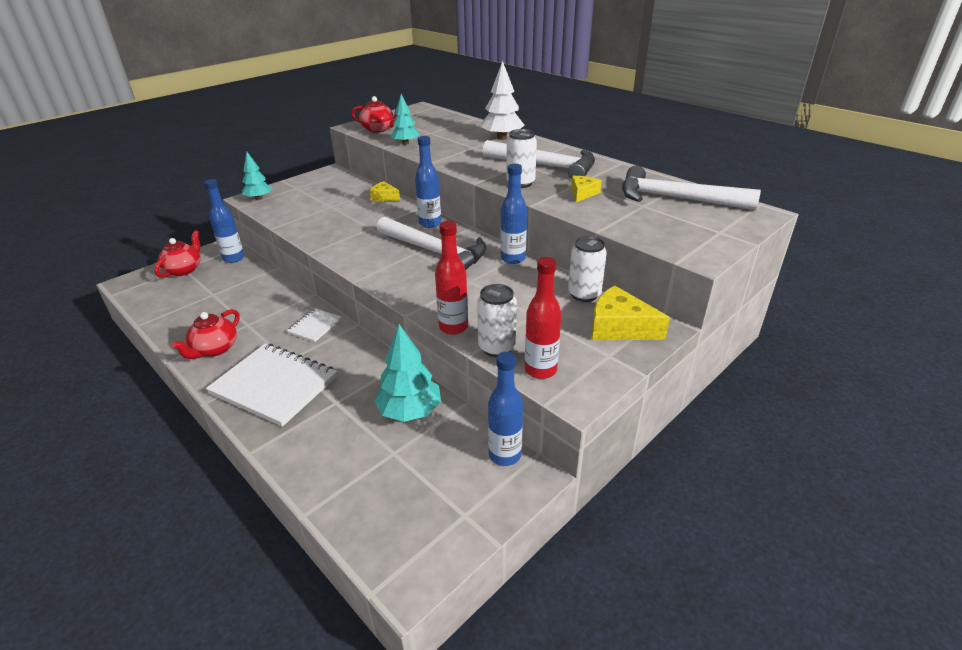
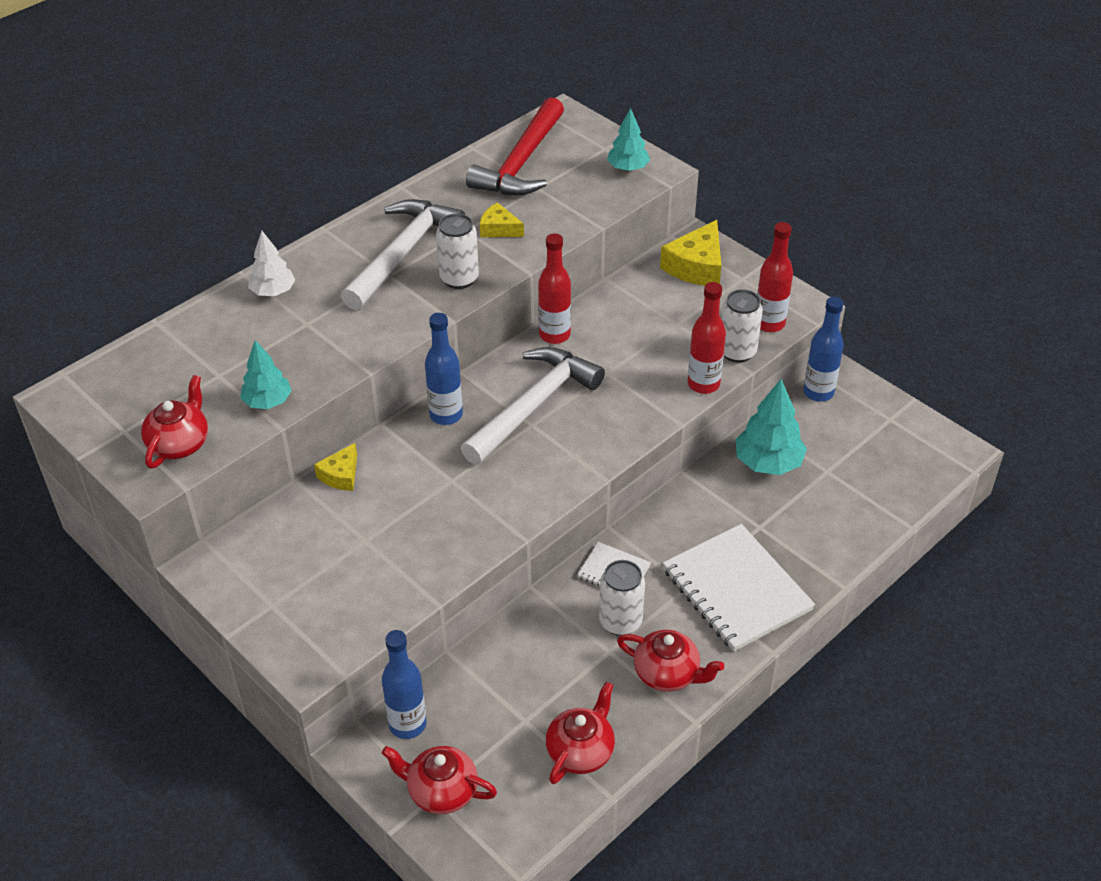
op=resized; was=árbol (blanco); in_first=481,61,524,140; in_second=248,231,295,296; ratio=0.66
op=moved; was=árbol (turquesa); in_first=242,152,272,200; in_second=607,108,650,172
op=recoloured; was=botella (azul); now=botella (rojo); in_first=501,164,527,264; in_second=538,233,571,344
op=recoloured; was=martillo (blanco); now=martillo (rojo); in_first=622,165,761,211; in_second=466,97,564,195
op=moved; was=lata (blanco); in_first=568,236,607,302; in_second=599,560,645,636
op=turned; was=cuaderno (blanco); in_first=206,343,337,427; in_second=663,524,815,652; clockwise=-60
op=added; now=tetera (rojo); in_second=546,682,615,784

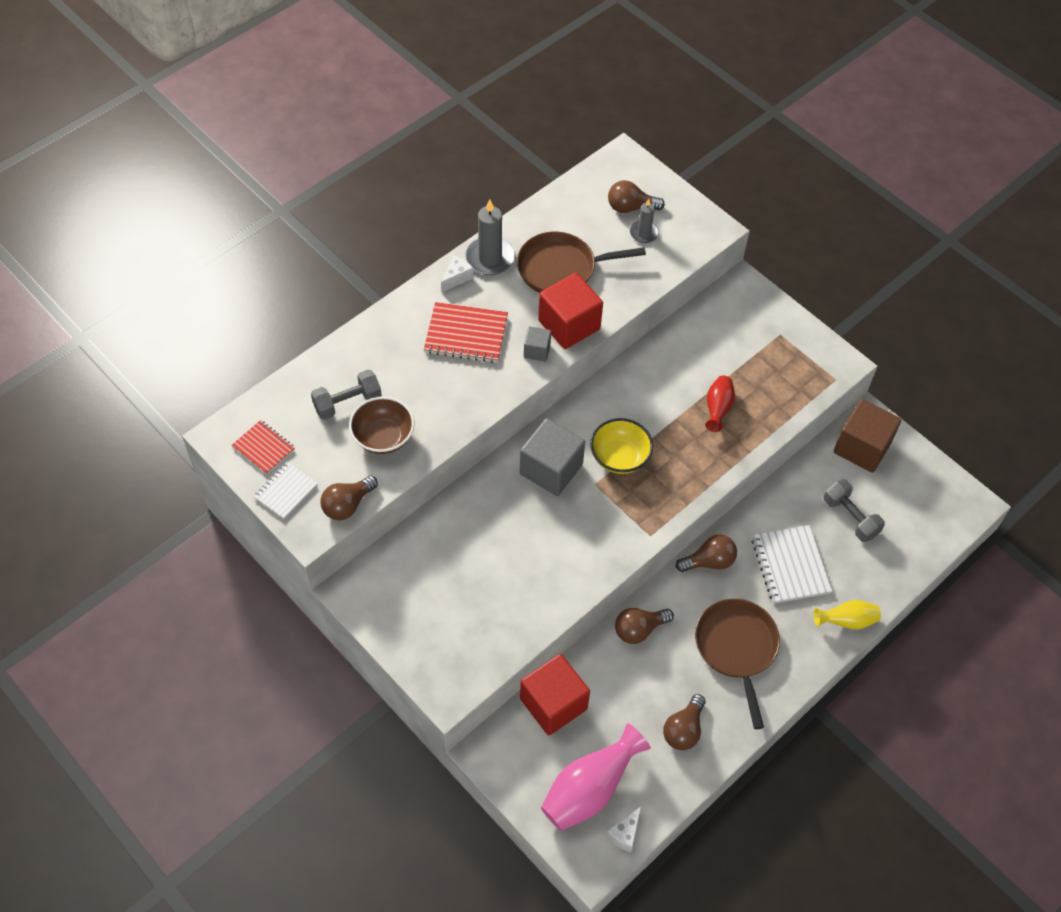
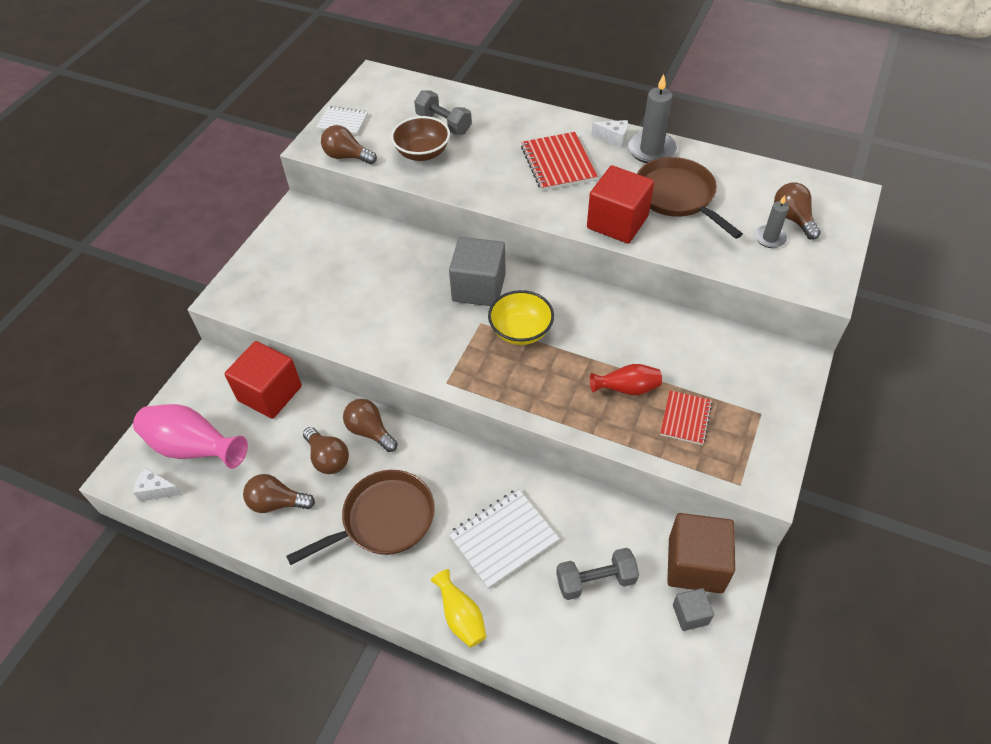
op=moved; was=cubo (gris); in_first=524,326,551,361; in_second=673,588,714,631
op=moved; was=cuaderno (rojo); in_first=232,420,295,474; in_second=660,390,712,445
op=turned; was=mancuerna (gris); in_first=824,479,885,542; in_second=556,548,639,600; clockwise=45
op=moved; was=bombilla (marrón); in_first=676,535,737,572; in_second=303,427,349,474

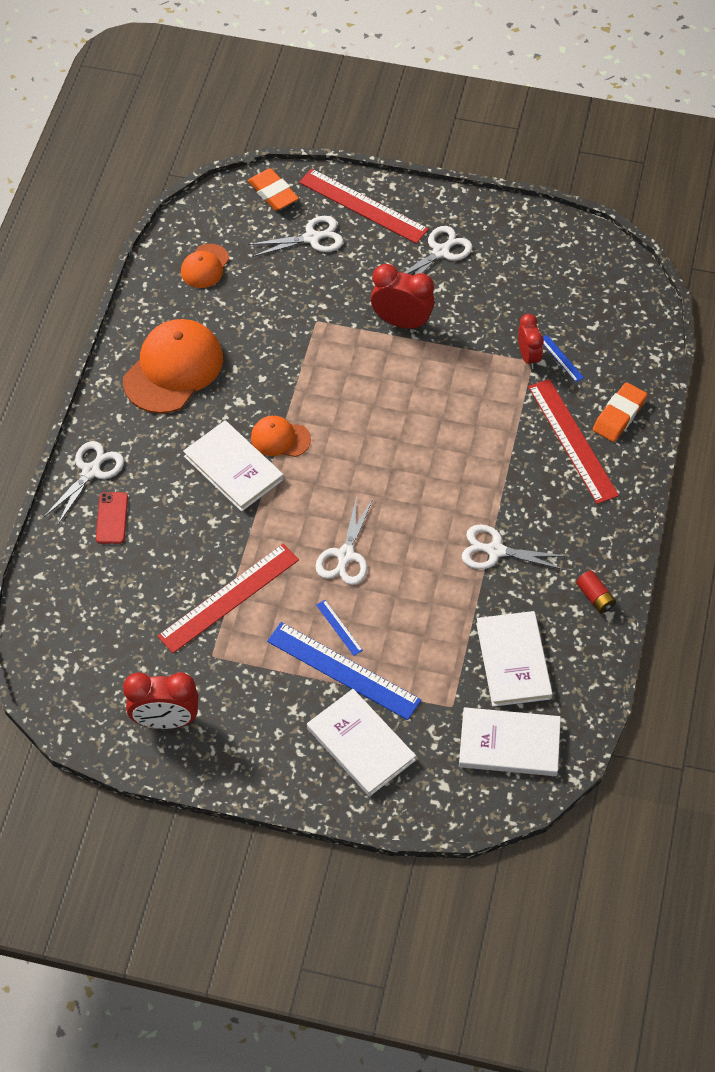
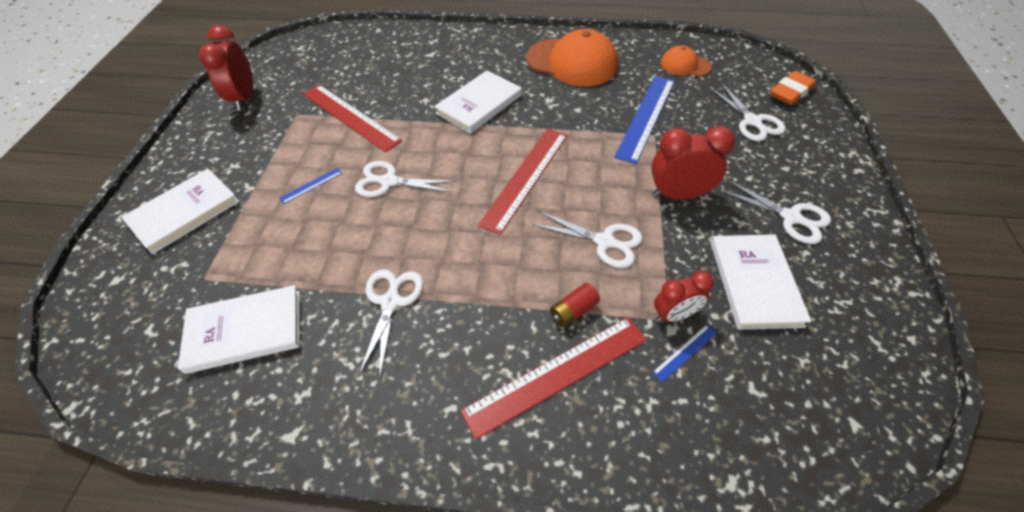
op=moved; was=regla (rojo); in_first=299,169,429,244; in_second=478,129,568,235
op=turned; was=despertador (rojo); in_first=371,264,435,330; in_second=651,126,735,199; clockwise=-105
op=removed; was=goma de borrar (naranja); in_first=593,382,647,442
op=removed; was=gorra (naranja); in_first=251,416,311,457
op=moved; was=tijeras (blanco); in_first=44,441,124,524; in_second=532,211,643,268
op=removed; was=móvil (rojo); in_first=96,492,128,544
op=moved; was=pila (rojo); in_first=576,570,616,613; in_second=550,283,600,328
op=moved; was=regla (azul); in_first=267,622,421,720; in_second=614,76,675,164
op=moved; was=libro (blanco); in_first=459,707,561,776; in_second=711,234,812,330

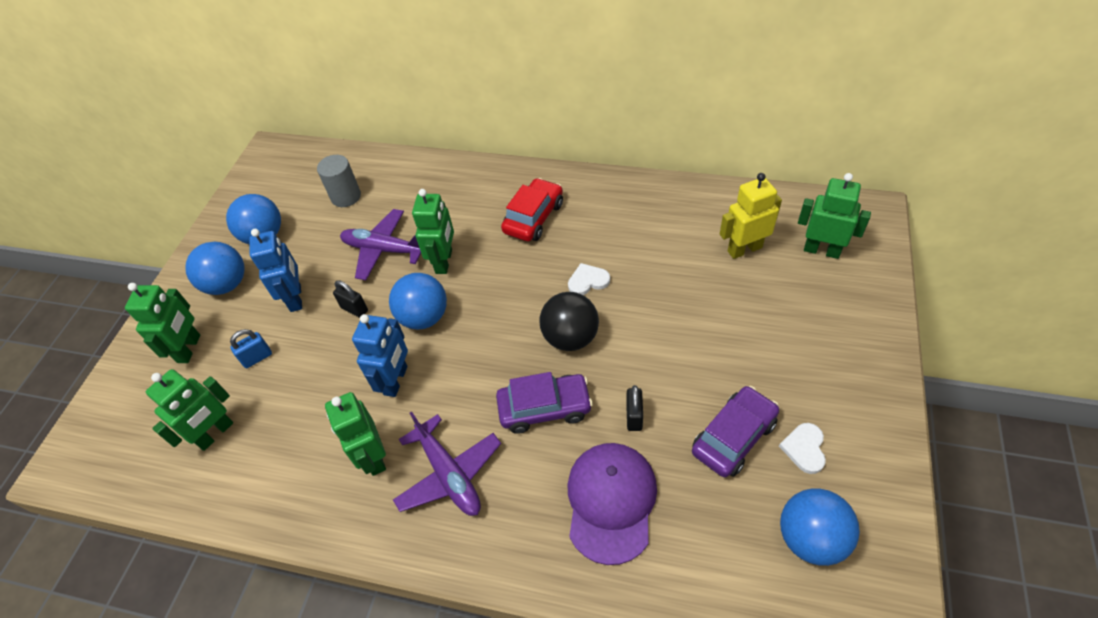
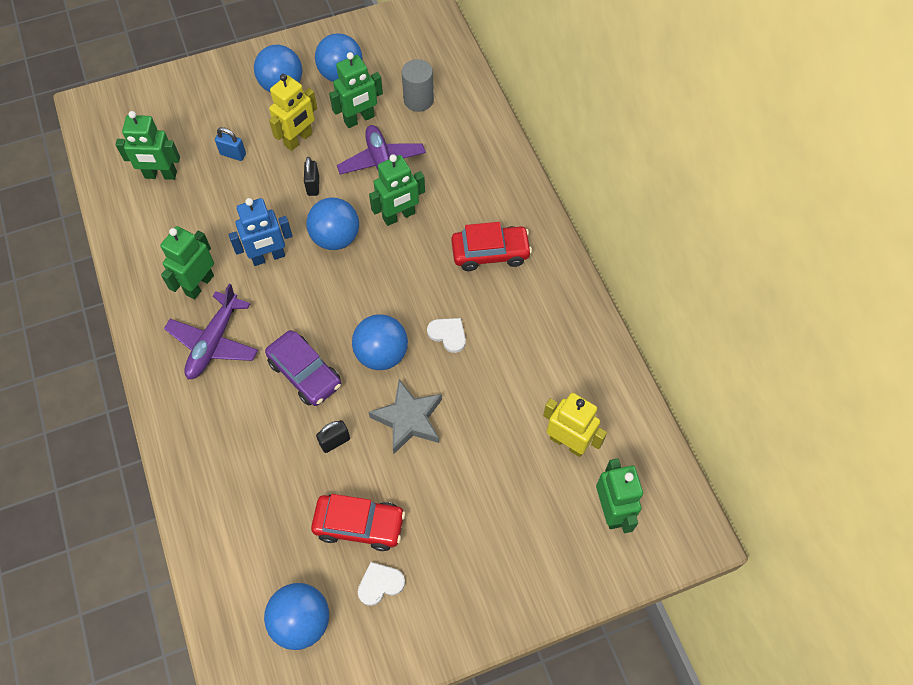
op=recoloured; was=robot (azul); now=robot (amarillo); in_first=249,229,302,312; in_second=269,74,317,151
op=moved; was=robot (verde); in_first=125,283,200,363; in_second=329,52,383,128
op=recoloured; was=pelota (negro); now=pelota (azul); in_first=539,292,599,351; in_second=352,314,408,370
op=recoloured; was=coche (morado); now=coche (rojo); in_first=692,386,779,477; in_second=311,494,405,551
op=removed; was=gorra (morado); in_first=567,443,657,565
op=added; now=estrella (gris); in_second=369,379,442,454

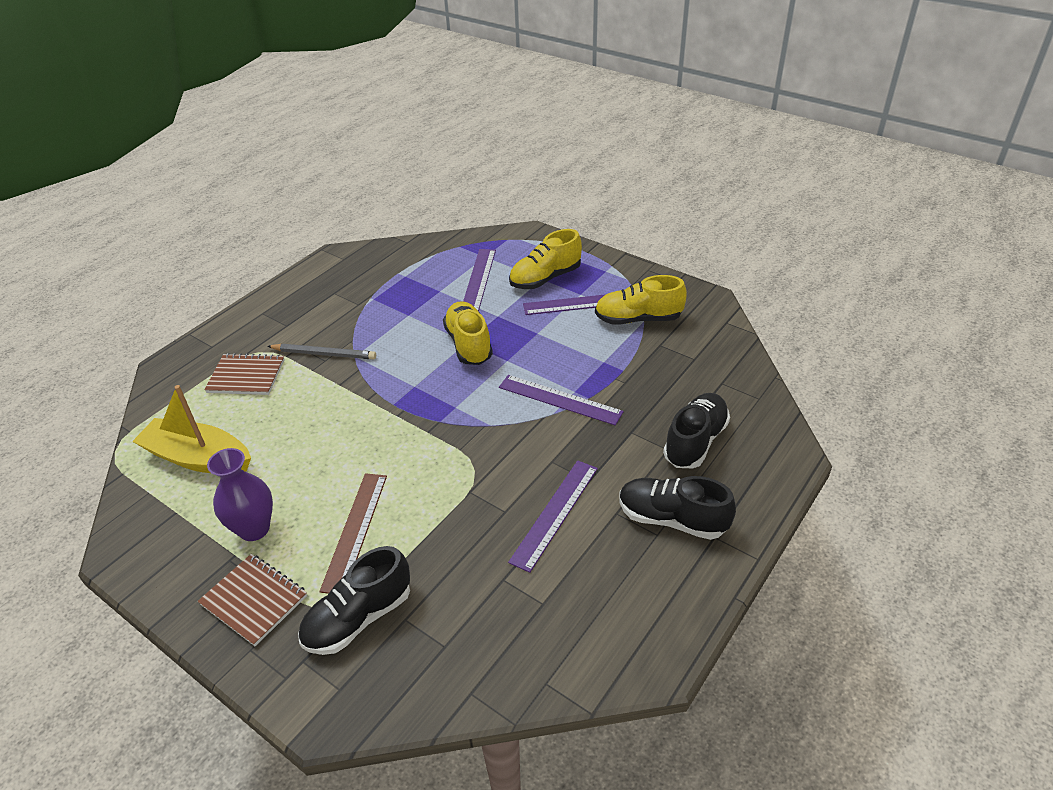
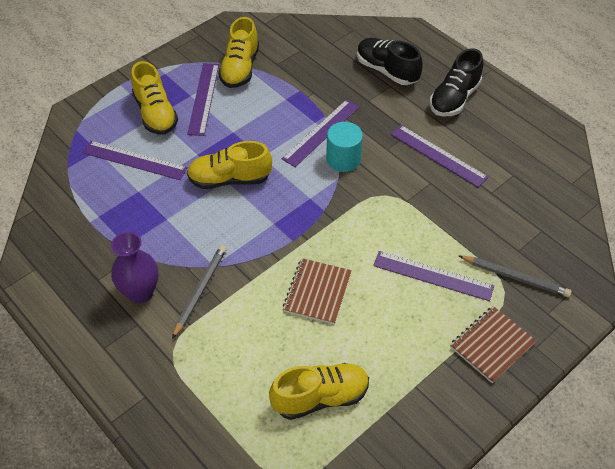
op=moved; was=cuaderno (marrón); in_first=204,353,285,395; in_second=283,258,352,324
op=replaced; was=barco (amarillo); now=zapato (amarillo); in_first=132,385,251,473; in_second=269,363,369,420
op=moved; was=florero (morado); in_first=207,448,273,541; in_second=111,232,158,303
op=recoloured; was=regla (marrón); now=regla (morado); in_first=320,473,387,594; in_second=373,251,494,301
op=replaced; was=zapato (negro); now=lápiz (gris); in_first=298,546,410,655; in_second=459,256,572,297
op=added; now=cilindro (turquesa); in_second=326,122,363,172

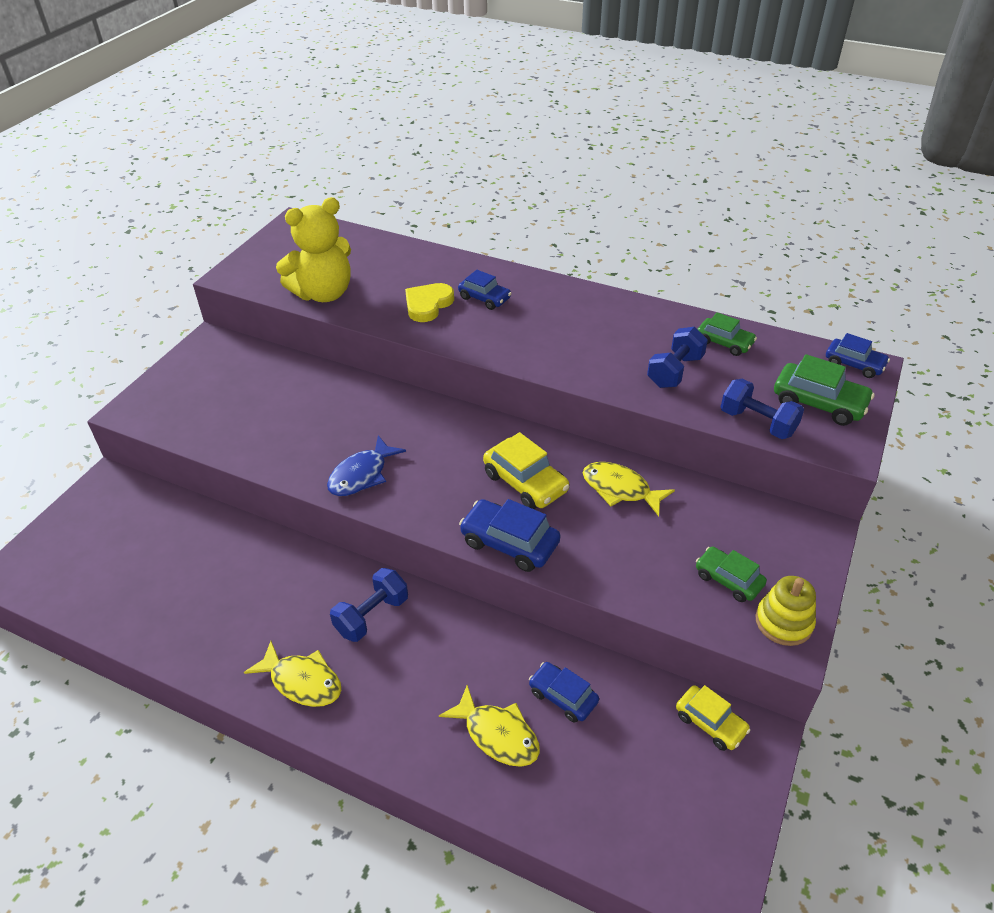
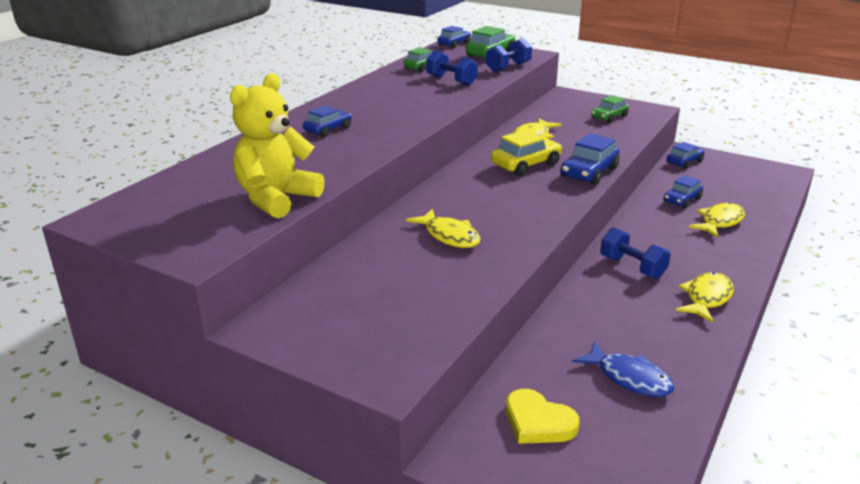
op=turned; was=osito (amarillo); in_first=276,197,351,302; in_second=230,73,325,218; clockwise=-120
op=moved; was=corazón (amarillo); in_first=405,283,454,322; in_second=506,389,579,444
op=moved; was=pez (azul); in_first=327,435,406,496; in_second=573,341,674,397
op=removed; was=juguete apilable (amarillo); in_first=755,576,816,646
op=recoloured; was=coche (amarillo); now=coche (azul); in_first=676,685,751,751; in_second=667,142,705,169
op=added; now=pez (amarillo); in_second=406,209,481,248

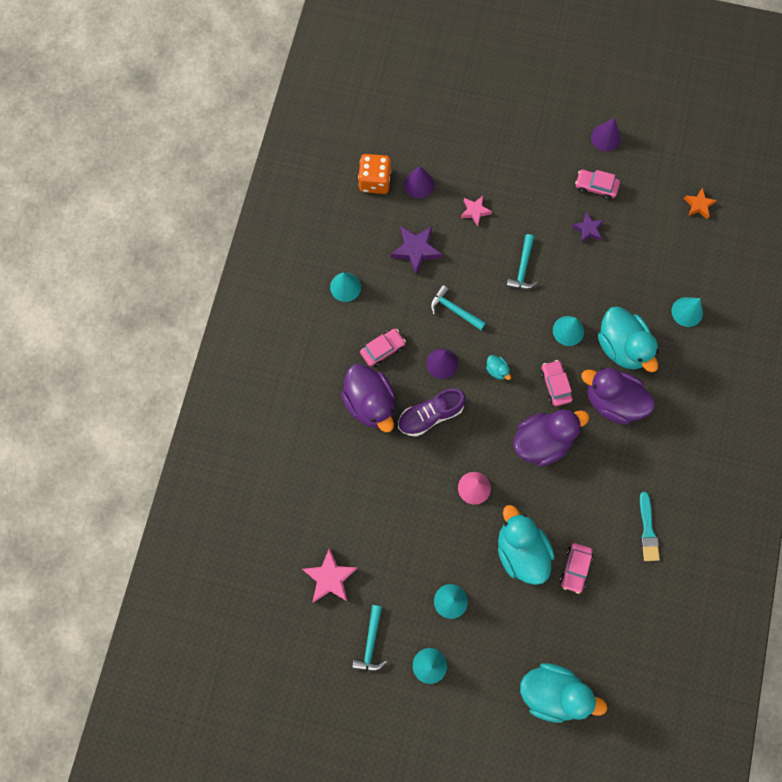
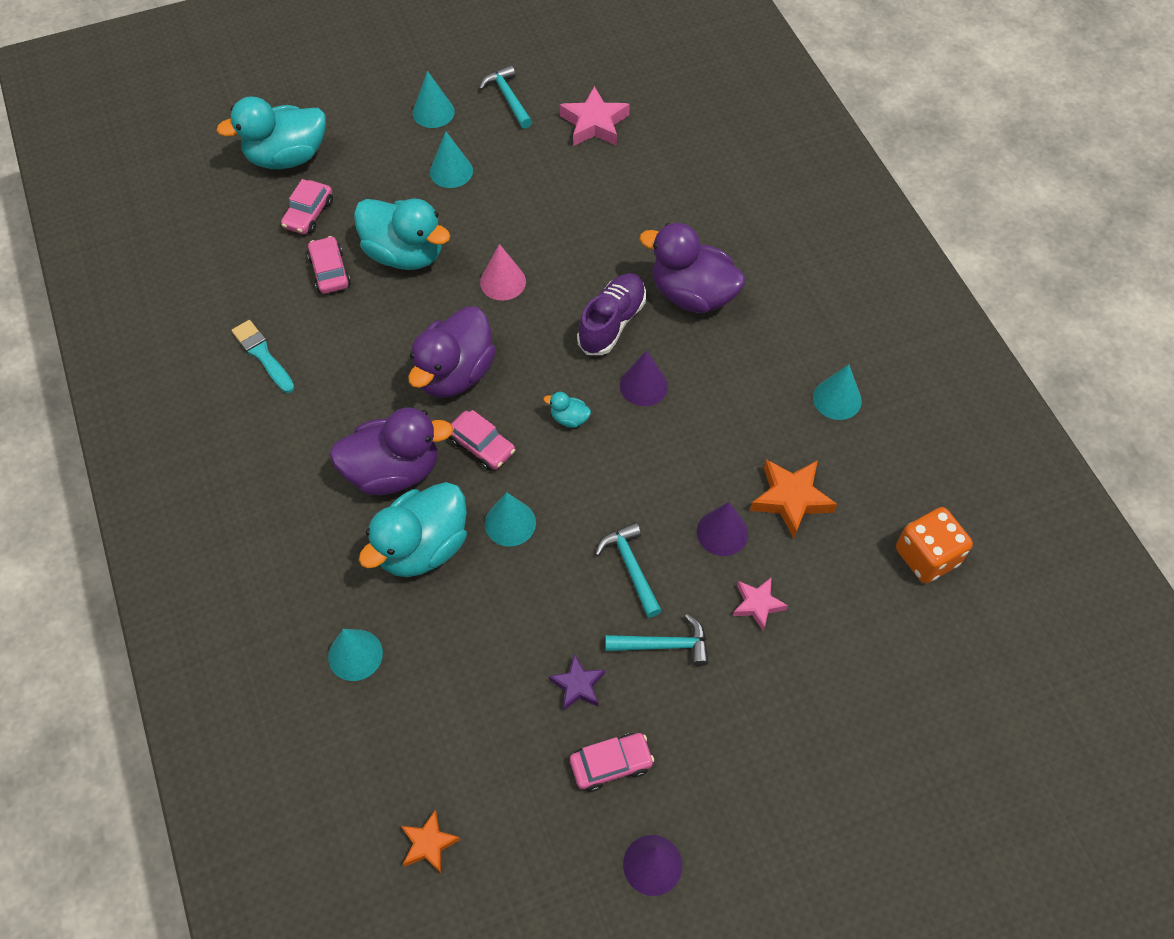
op=moved; was=cono (morado); in_first=404,166,434,198; in_second=697,502,748,556
op=recoloured; was=estrella (morado); now=estrella (naranja); in_first=391,226,442,275; in_second=750,459,837,539
op=moved; was=martillo (turquesa); in_first=430,285,486,330; in_second=605,614,708,666
op=turned; was=pato (turquesa); in_first=598,306,659,372; in_second=359,482,467,577; clockwise=-75
op=moved; was=coche (rosa); in_first=360,329,406,367; in_second=281,179,333,234

